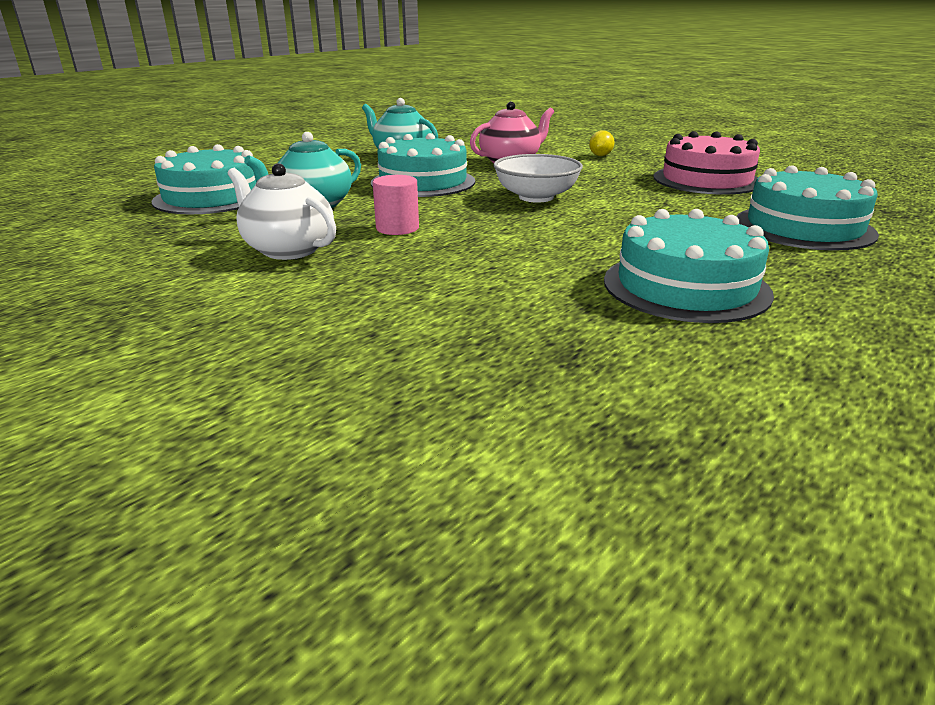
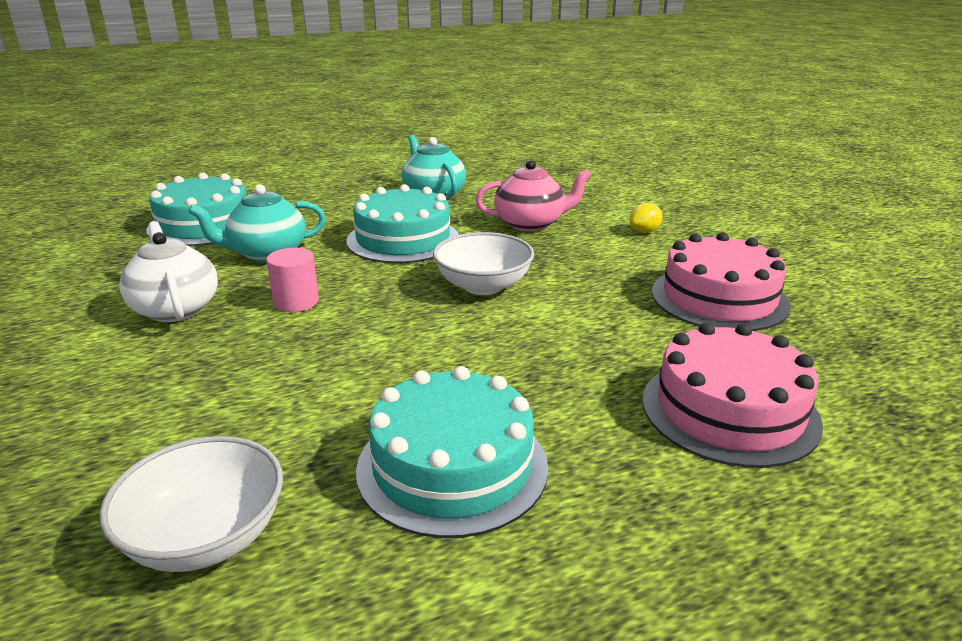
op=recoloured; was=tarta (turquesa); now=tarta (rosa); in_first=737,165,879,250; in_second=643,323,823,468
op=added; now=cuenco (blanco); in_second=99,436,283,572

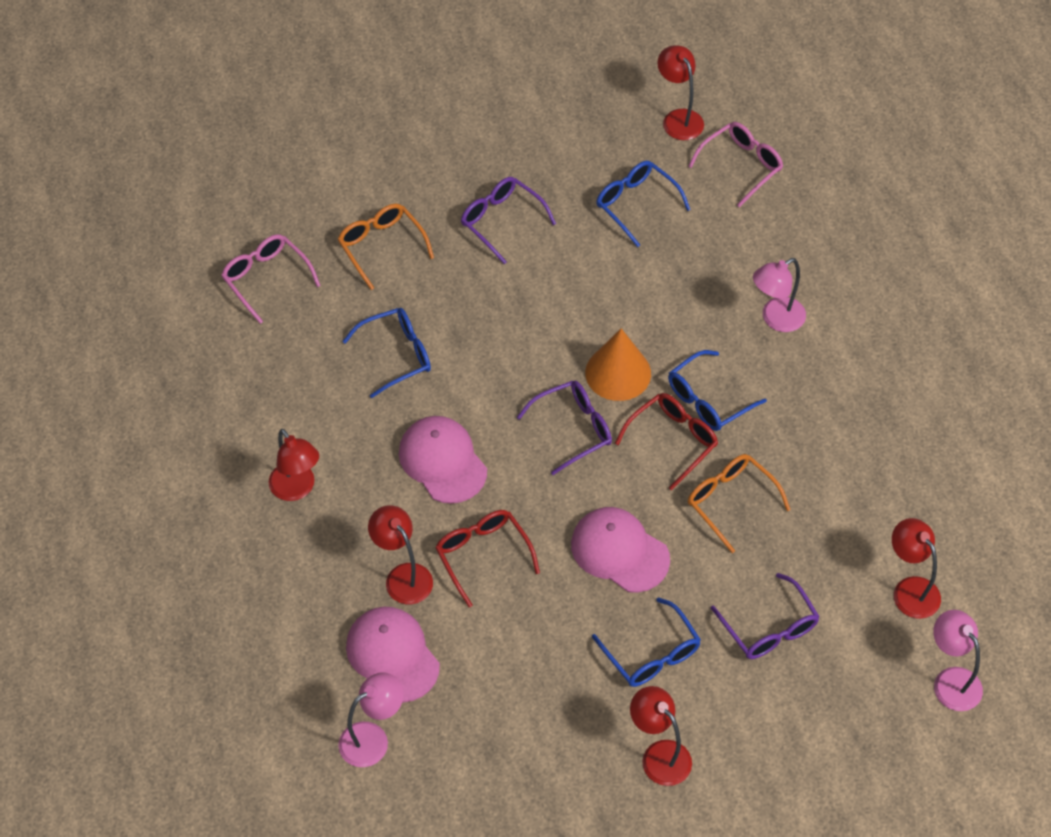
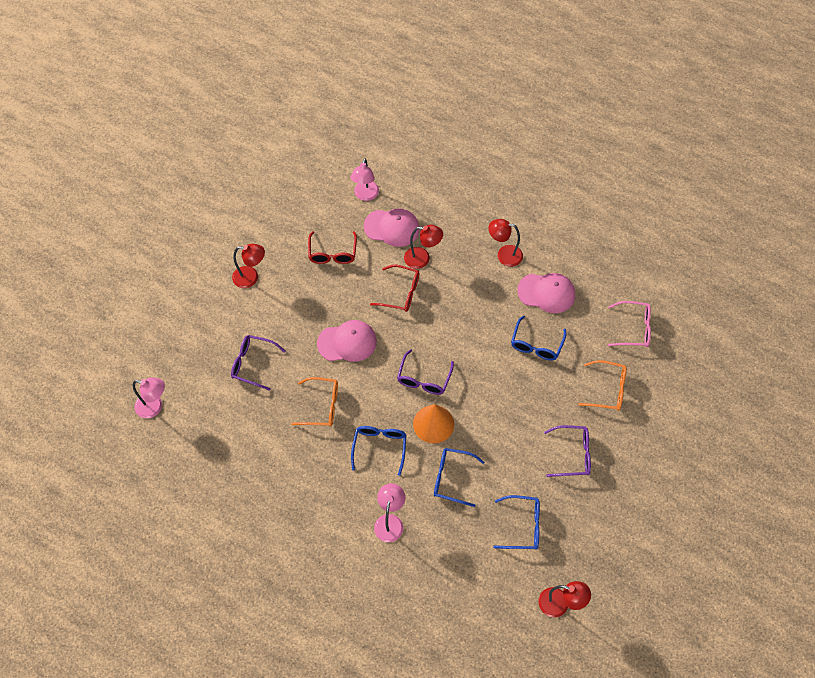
op=removed; was=gafas (rosa); in_first=688,122,783,207
op=moved; was=gafas (rojo); in_first=615,393,718,491; in_second=308,231,357,264
op=moved; was=gorra (rosa); in_first=399,416,487,504; in_second=517,273,575,313
op=removed; was=lámpara (rojo); in_first=892,518,941,619
op=moved; was=gafas (azul); in_first=592,597,701,687; in_second=434,448,485,507

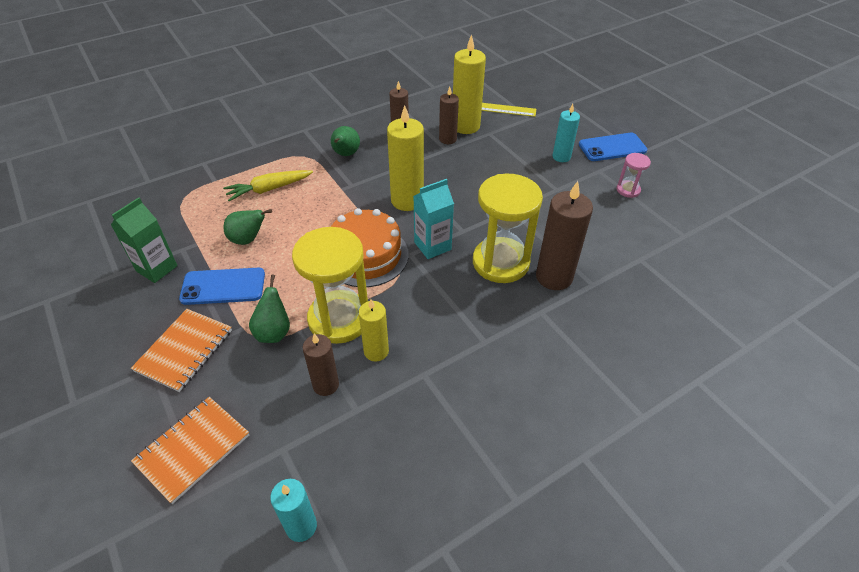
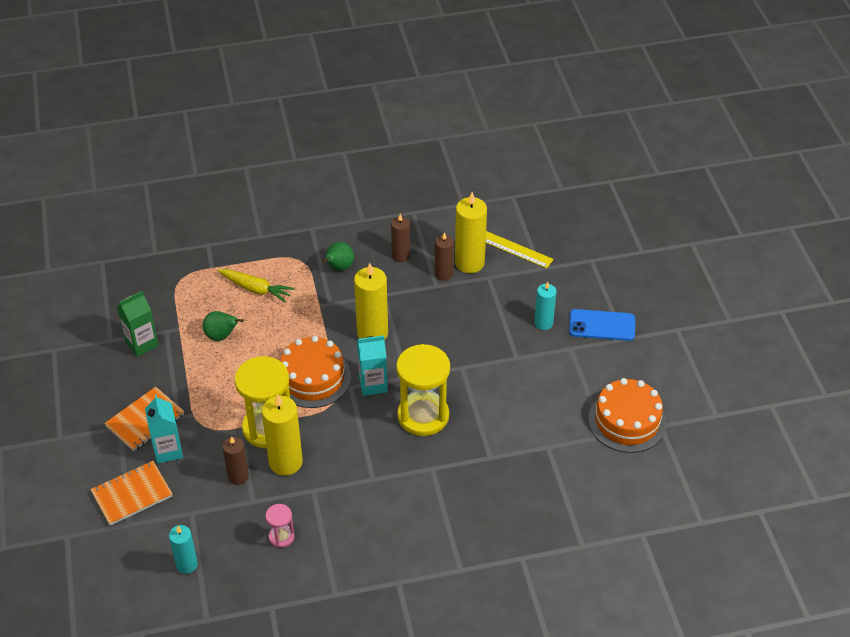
op=moved; was=reloj de arena (rosa); in_first=617,153,651,198; in_second=266,504,295,548
op=turned; was=zanahoria (amarillo); in_first=223,170,313,201; in_second=217,269,295,303; clockwise=-150
op=removed; was=vela (marrón); in_first=536,181,593,290
op=removed; was=móvil (azul); in_first=179,268,265,305
op=removed; was=pera (verde); in_first=249,274,290,343
op=resized; was=vela (amarillo); in_first=359,299,389,362; in_second=262,394,303,476; ratio=1.65
op=added; now=tarta (naranja); in_second=588,378,666,453
op=added; now=cartón de leche (turquesa); in_second=145,394,183,464

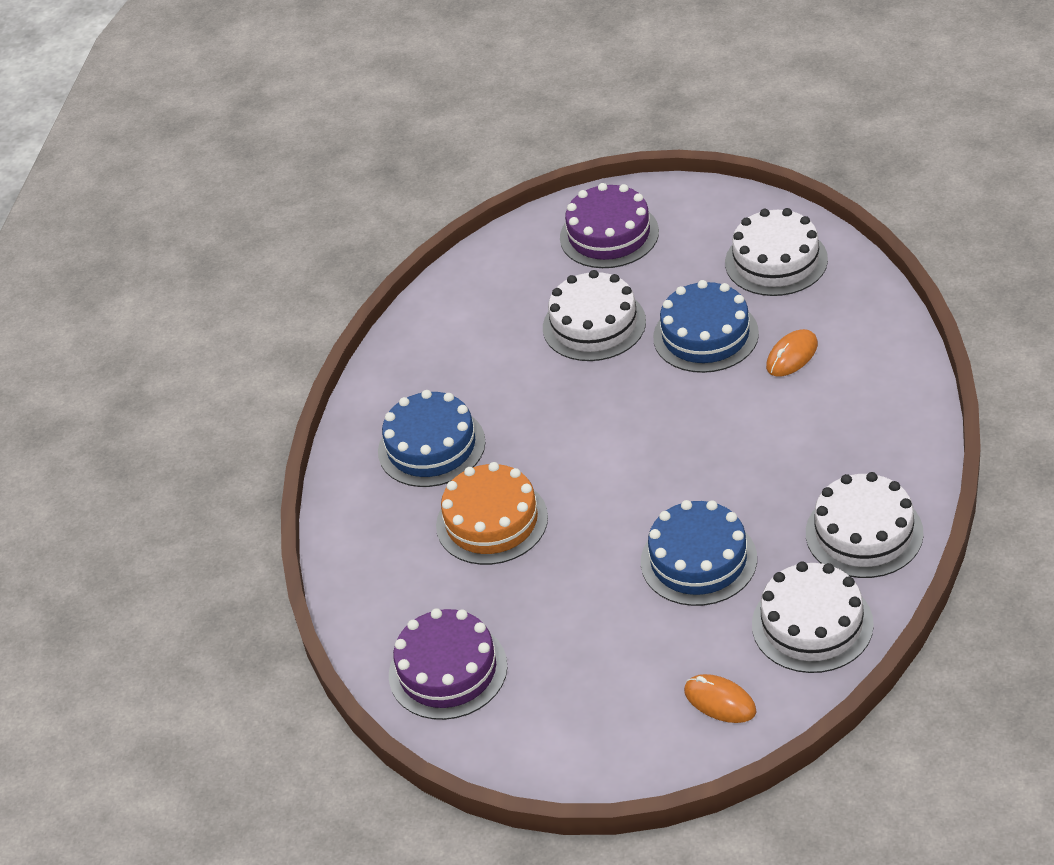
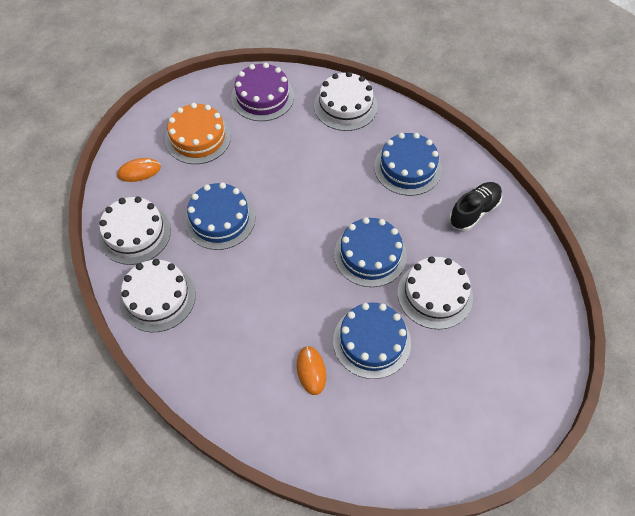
op=removed; was=tarta (morado); in_first=560,183,659,268
op=moved; was=tarta (blanco); in_first=725,208,828,296; in_second=314,72,378,131
op=moved; was=tarta (naranja); in_first=436,462,548,565; in_second=165,103,231,164
op=added; now=zapato (negro); in_second=449,182,502,231
op=added; now=tarta (azul); in_second=334,217,407,287

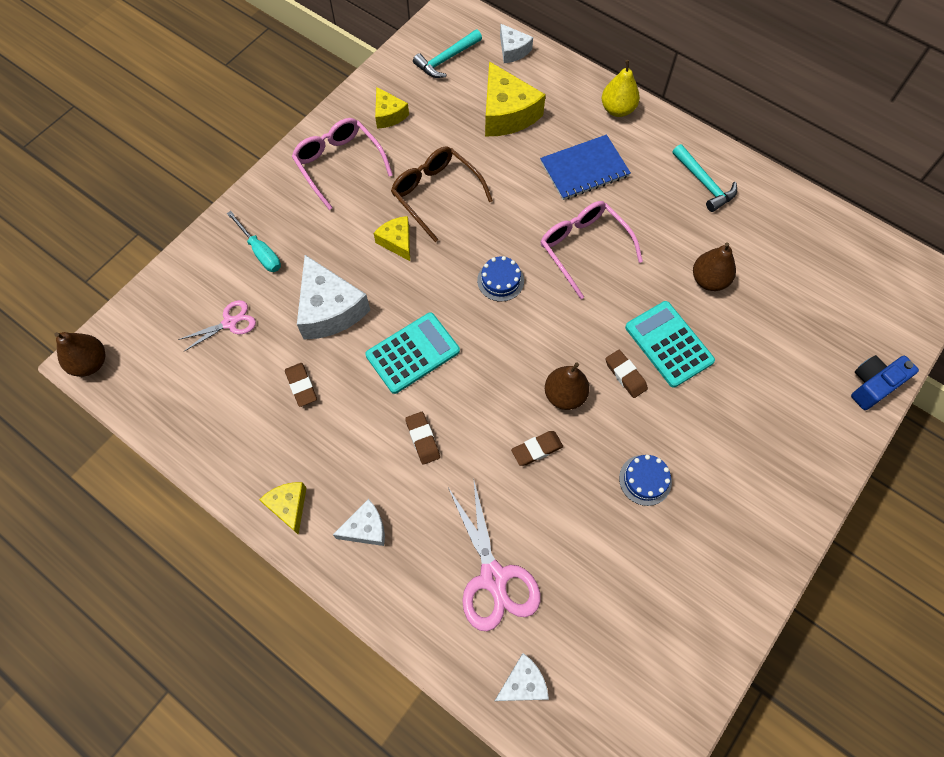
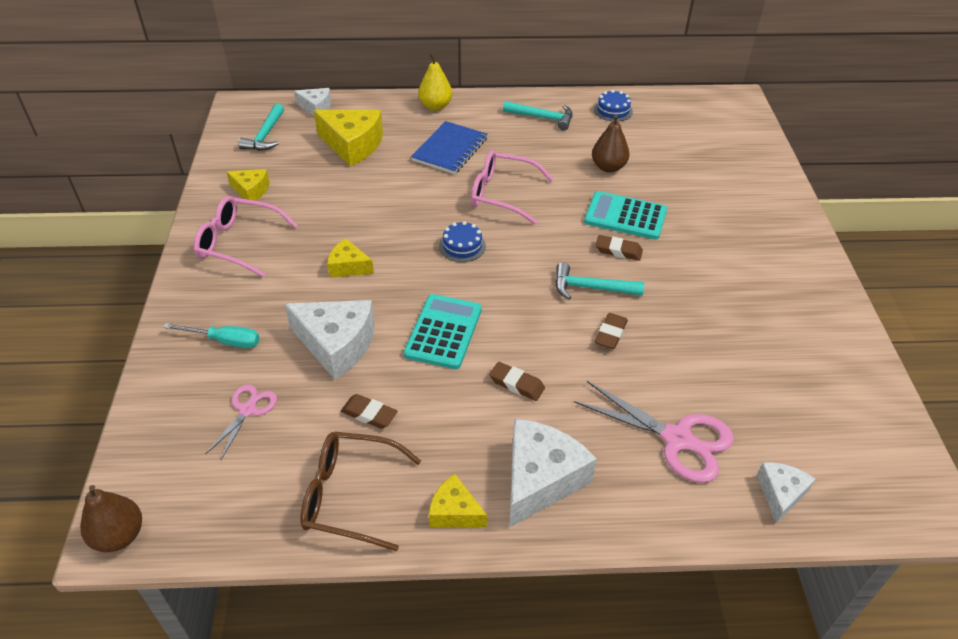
op=moved; was=gafas (marrón); in_first=391,146,493,242; in_second=300,432,421,551
op=removed; was=cámara (azul); in_first=851,355,919,410
op=replaced; was=pera (marrón); now=martillo (turquesa); in_first=545,362,590,410; in_second=555,262,644,300
op=moved; was=tarta (azul); in_first=619,455,672,506; in_second=594,90,633,122
op=resized; was=queso (blanco); in_first=333,499,385,546; in_second=509,419,597,528; ratio=1.79

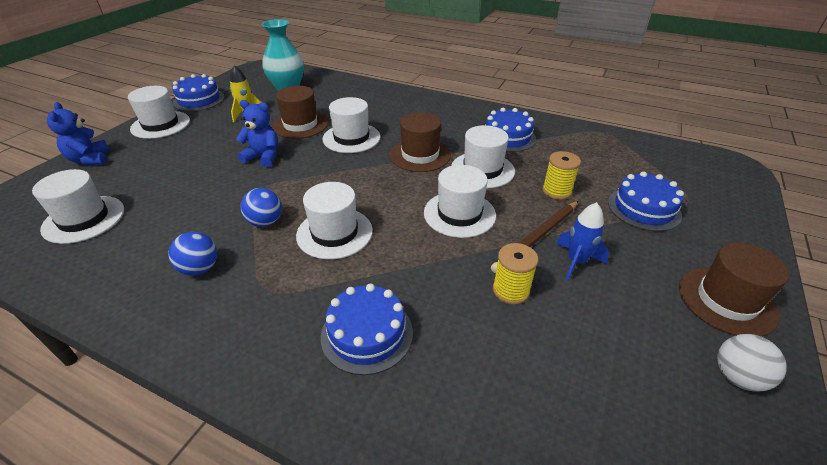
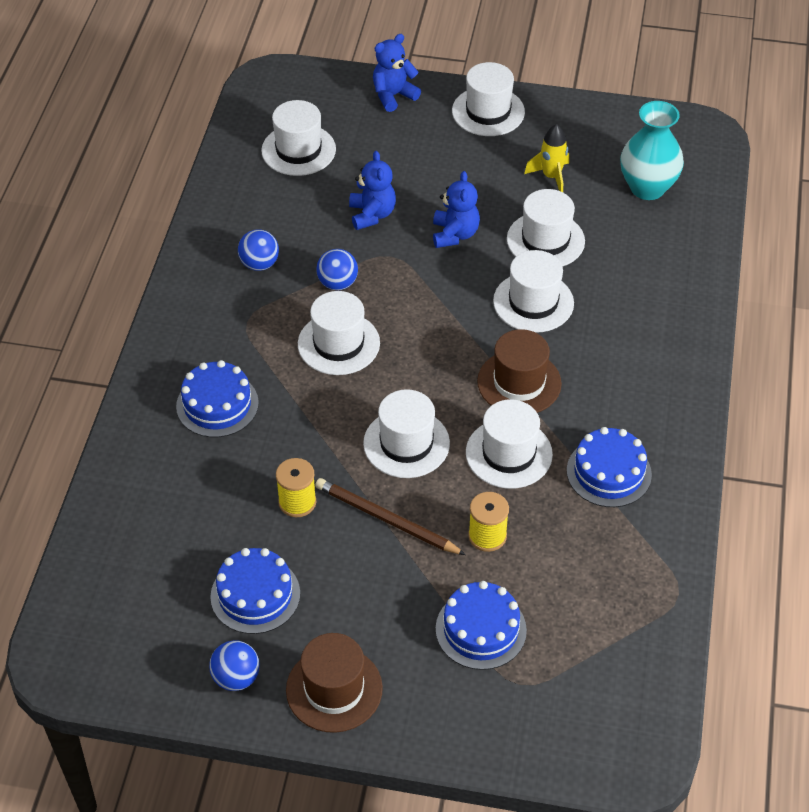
op=moved; was=tarta (azul); in_first=172,74,225,111; in_second=210,548,300,634
op=recoloured; was=sombrero (marrón); now=sombrero (blanco); in_first=272,86,328,139; in_second=507,189,585,267
op=removed; was=cohete (azul); in_first=556,202,609,281
op=recoloured; was=pelota (blanco); now=pelota (azul); in_first=717,334,786,392; in_second=209,640,260,691
op=added; now=osito (azul); in_second=349,151,396,230

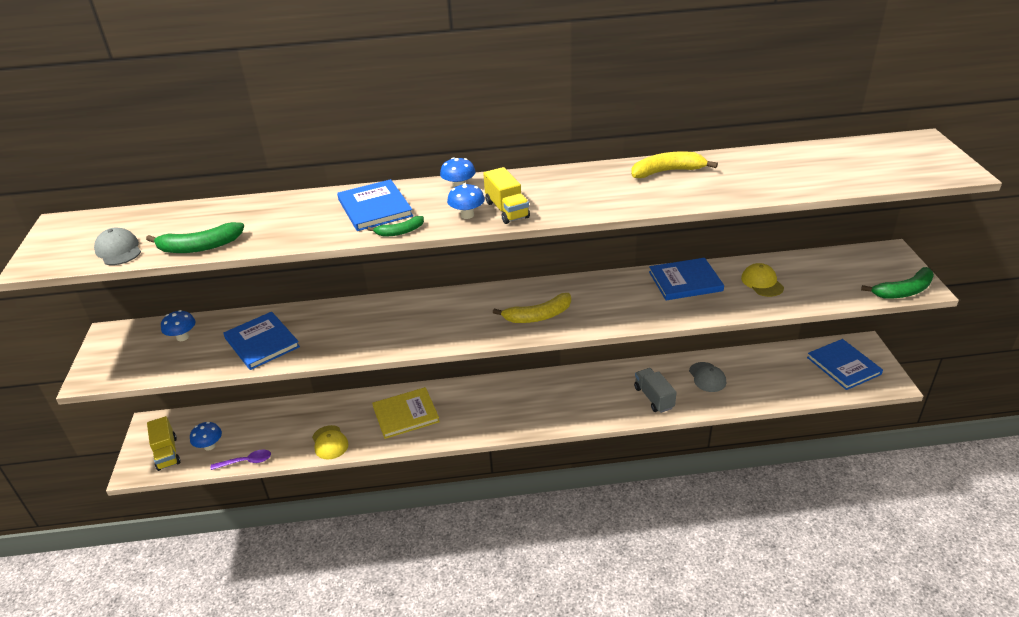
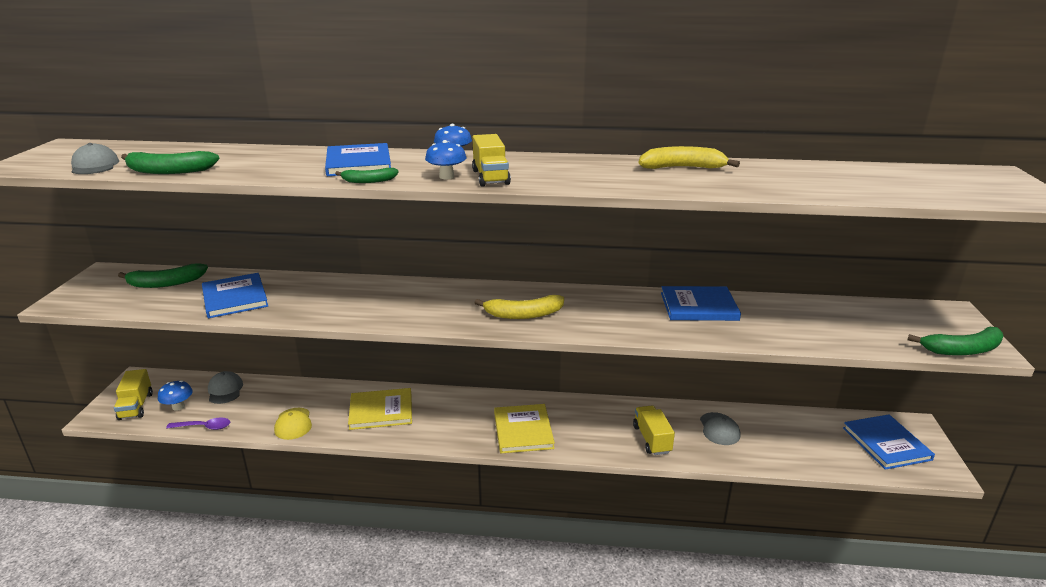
op=removed; was=gorra (amarillo); in_first=741,263,784,297
op=replaced; was=seta (azul); now=plátano (verde); in_first=161,310,196,341; in_second=118,263,208,288
op=recoloured; was=camión (gris); now=camión (amarillo); in_first=634,368,677,413; in_second=633,405,675,455
op=added; now=gorra (gris); in_second=208,371,243,404
op=added; now=libro (amarillo); in_second=494,404,555,453

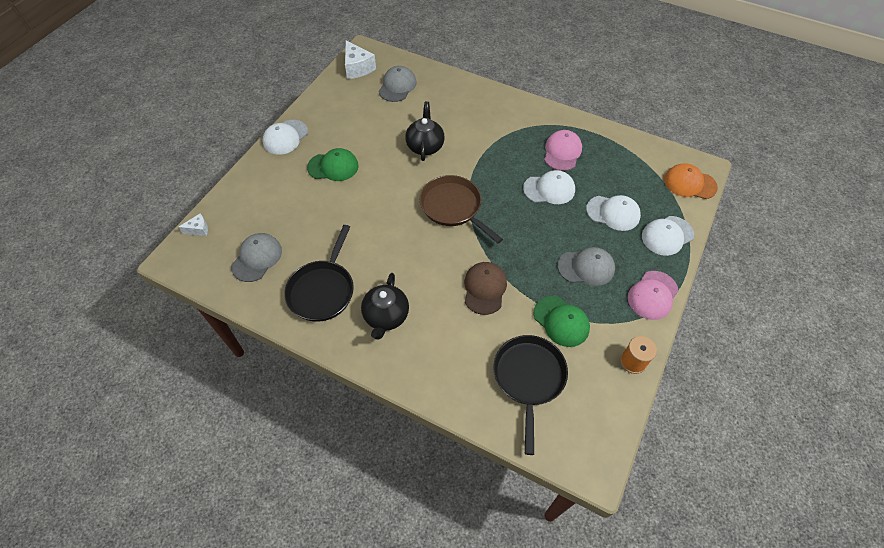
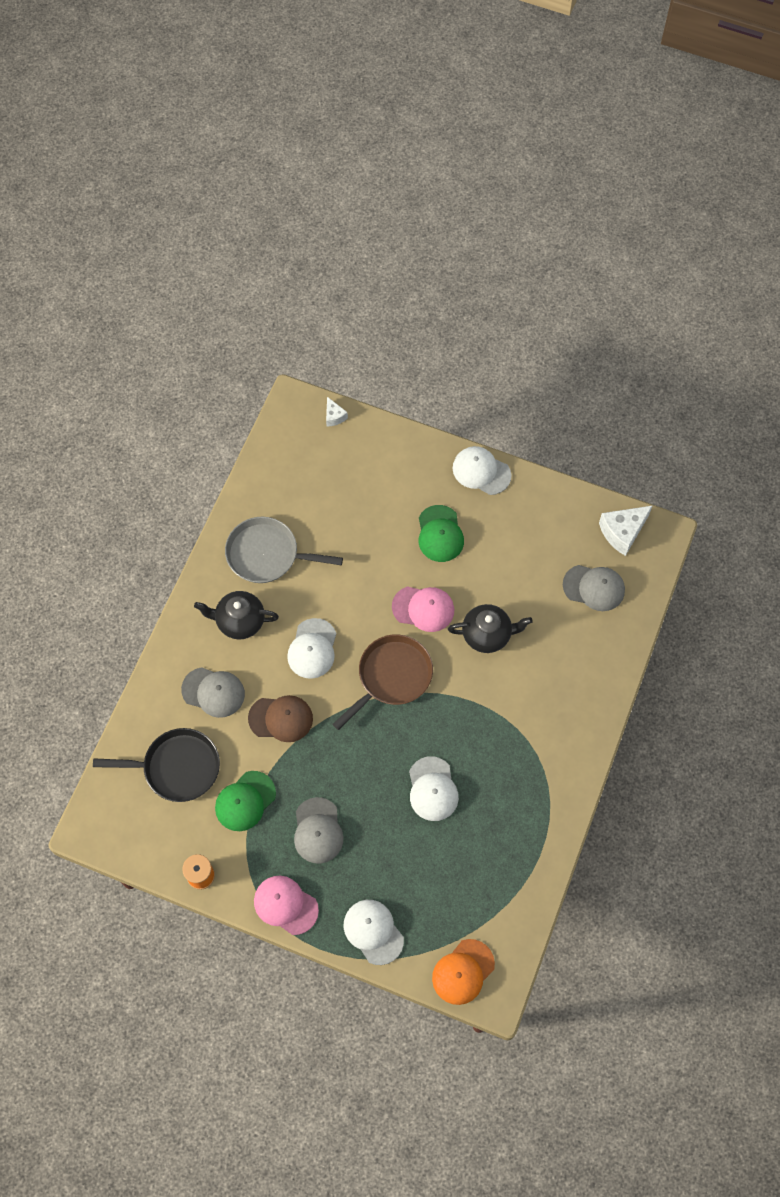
op=moved; was=gorra (rosa); in_first=544,130,582,171; in_second=392,586,454,632
op=turned; was=gorra (naranja); in_first=664,163,718,199; in_second=432,939,495,1005; clockwise=-150
op=moved; was=gorra (blanco); in_first=586,195,641,231; in_second=287,618,336,679
op=recoloured; was=sartén (negro); now=sartén (gris); in_first=284,225,354,322; in_second=225,517,343,583
op=moved; was=gorra (gris); in_first=231,233,282,282; in_second=181,667,245,718

